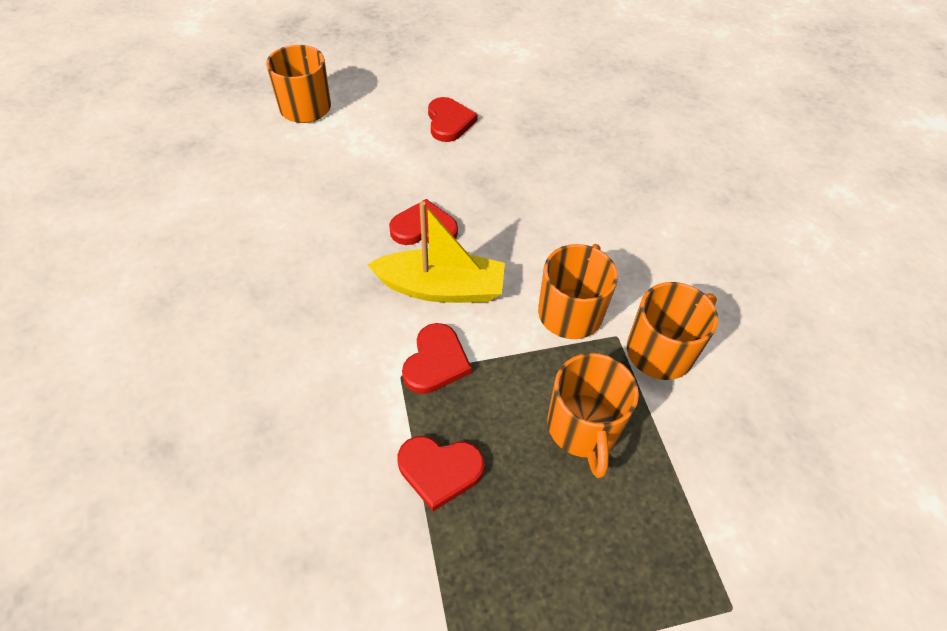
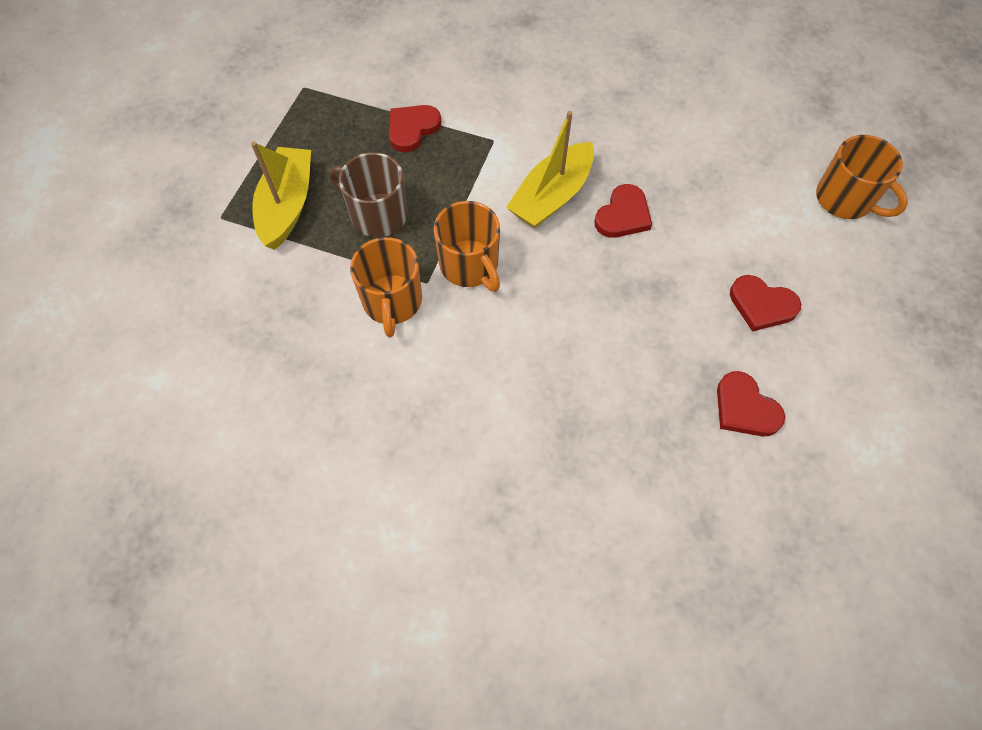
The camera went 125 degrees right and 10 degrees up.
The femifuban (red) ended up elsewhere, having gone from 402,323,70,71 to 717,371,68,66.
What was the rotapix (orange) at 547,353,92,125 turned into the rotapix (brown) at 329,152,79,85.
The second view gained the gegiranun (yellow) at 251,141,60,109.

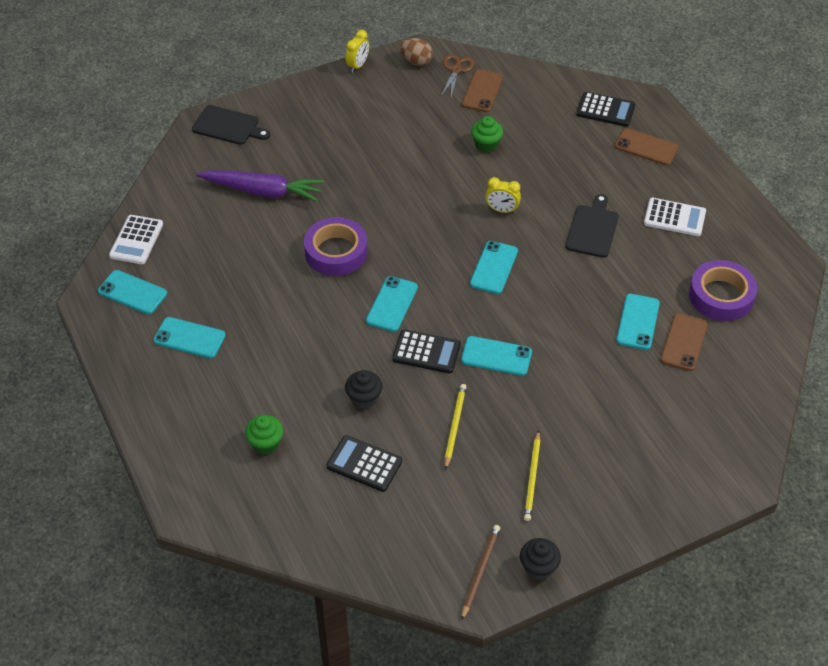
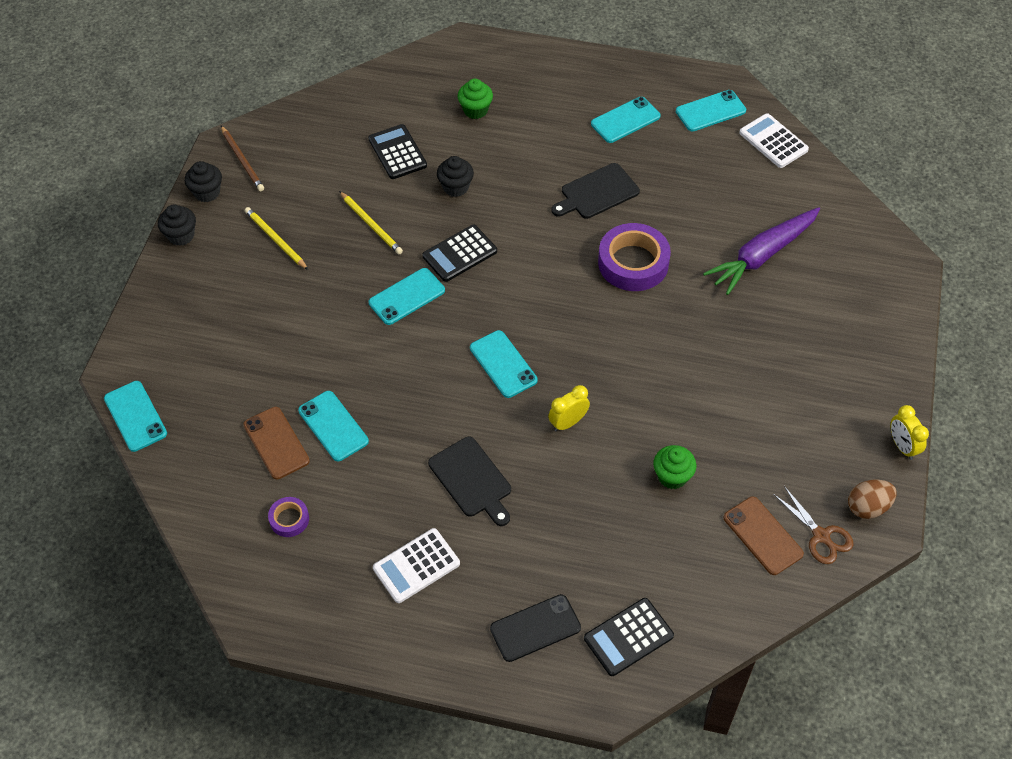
The camera went 130 degrees right and 5 degrees up.
The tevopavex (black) ended up elsewhere, having gone from 192,105,78,40 to 551,163,89,56.
What was the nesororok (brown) at 615,128,64,38 turned into the nesororok (black) at 490,594,91,68.
The size of the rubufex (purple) at 689,260,68,61 changed by a factor of 0.49.
The nesororok (turquoise) ended up elsewhere, having gone from 366,276,52,56 to 104,381,63,71.
The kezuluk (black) at 327,435,75,57 ended up facing another way, 90 degrees counterclockwise from before.
The second view gained the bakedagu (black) at 158,205,38,41.

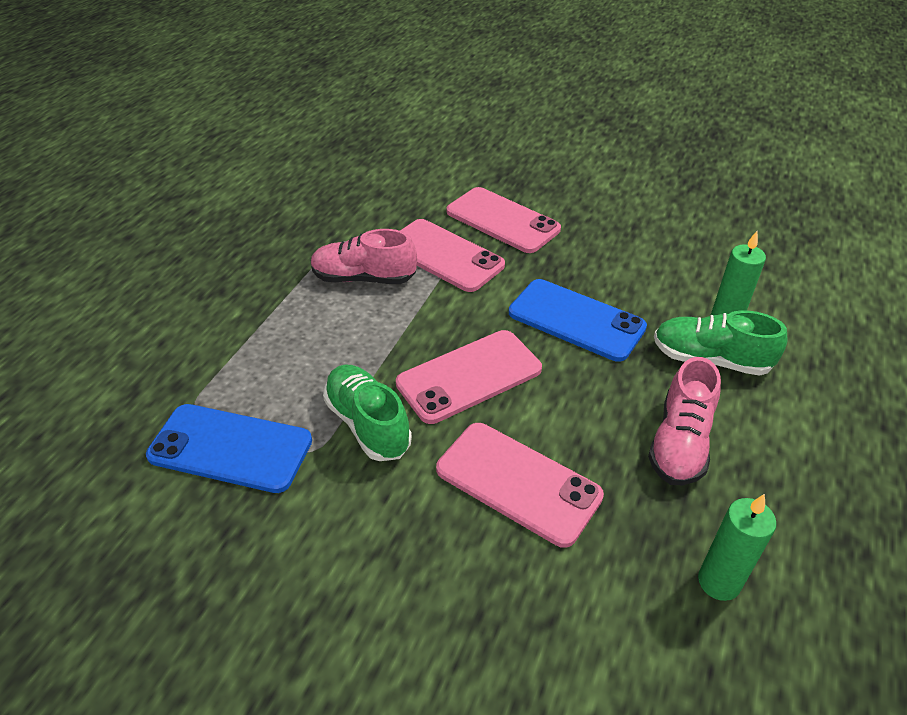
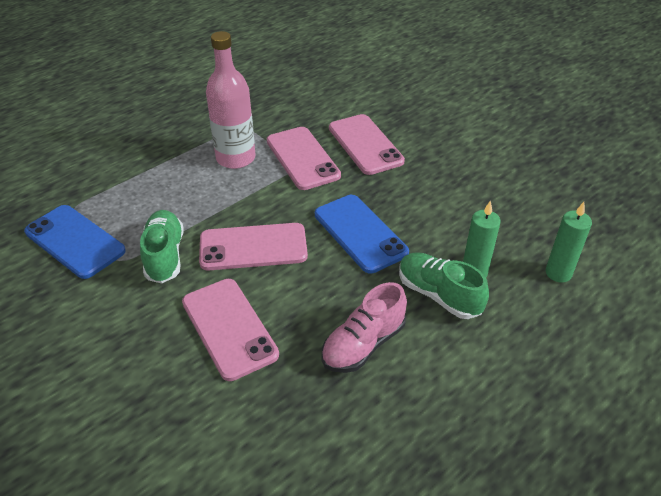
The camera went 25 degrees right and 0 degrees up.
Where the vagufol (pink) stood at 311,229,106,55, the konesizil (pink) came to stand at 206,31,49,138.
The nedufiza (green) ended up elsewhere, having gone from 698,494,79,107 to 546,202,46,80.

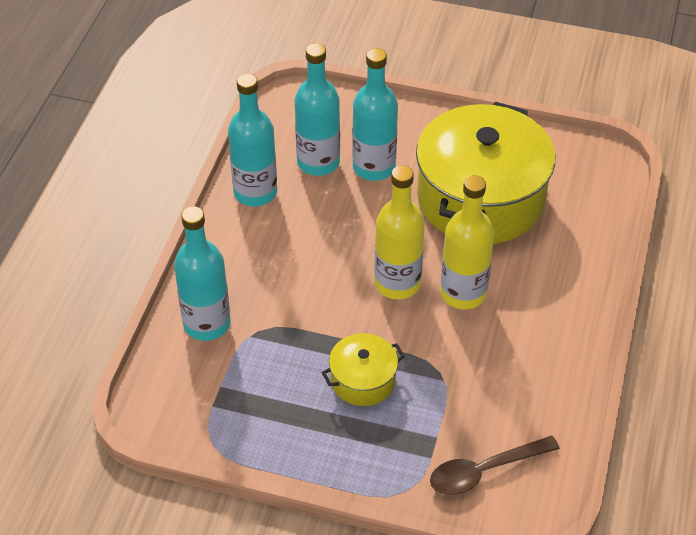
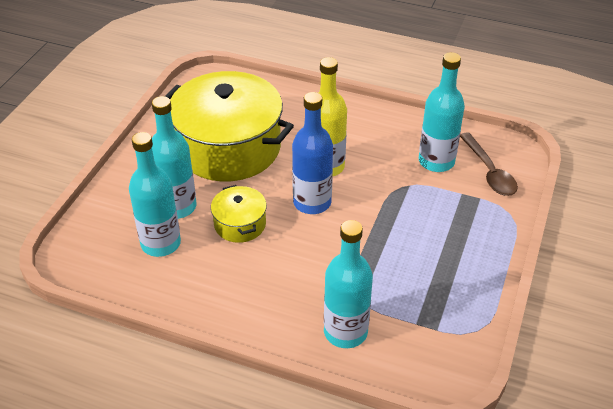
The camera went 85 degrees left and 5 degrees down.
The konesizil (turquoise) ended up elsewhere, having gone from 228,73,49,134 to 419,52,46,120.
What was the konesizil (yellow) at 374,165,51,134 turned into the konesizil (blue) at 292,92,41,122.
The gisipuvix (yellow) ended up elsewhere, having gone from 321,333,84,73 to 211,185,56,58.

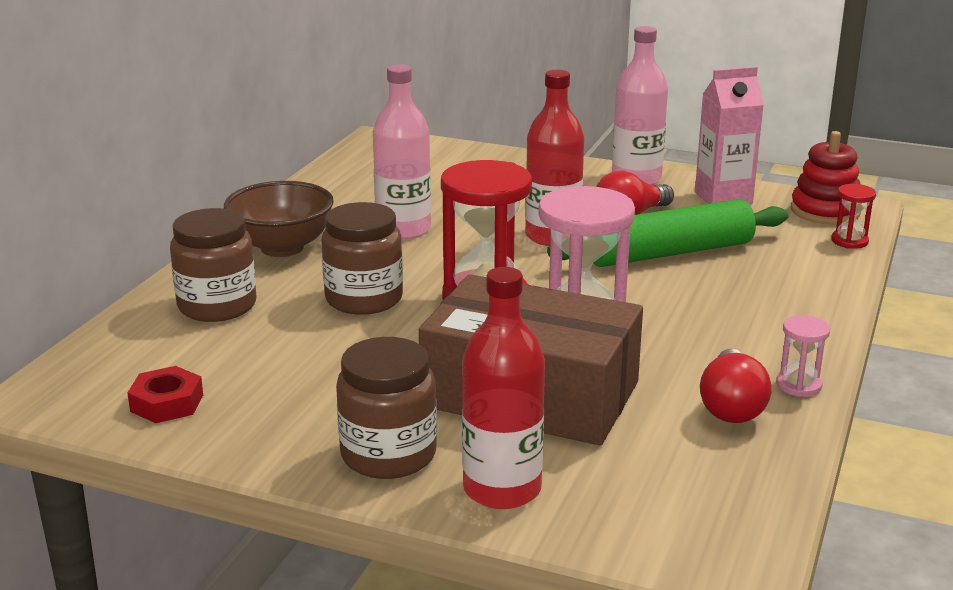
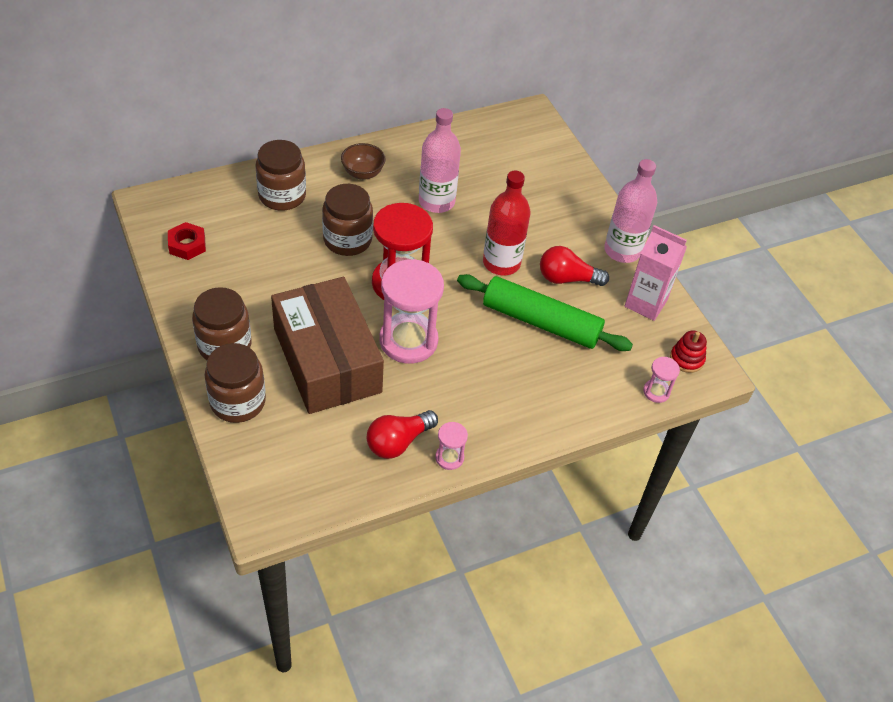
The camera went 40 degrees right and 25 degrees up.
The size of the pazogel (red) at 791,131,70,93 changed by a factor of 0.66.
The size of the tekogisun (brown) at 224,181,110,76 changed by a factor of 0.63.
What was the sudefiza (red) at 831,184,45,65 turned into the sudefiza (pink) at 643,357,37,46.
Where the konesizil (red) stood at 462,267,83,242, the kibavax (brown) came to stand at 205,343,61,80.

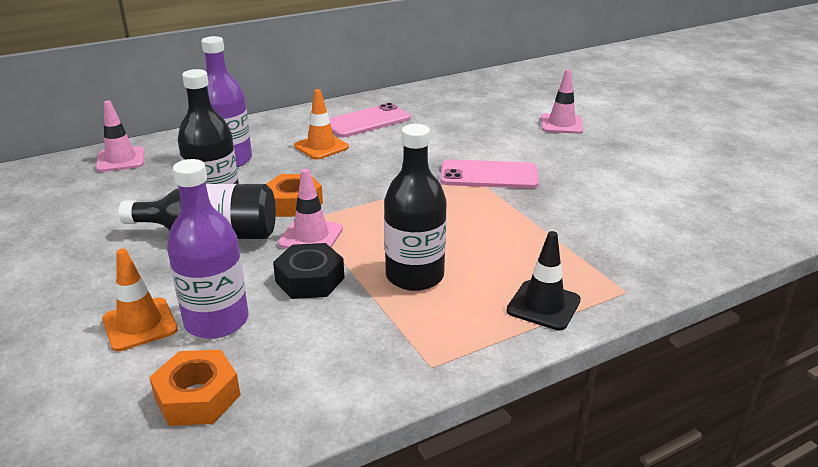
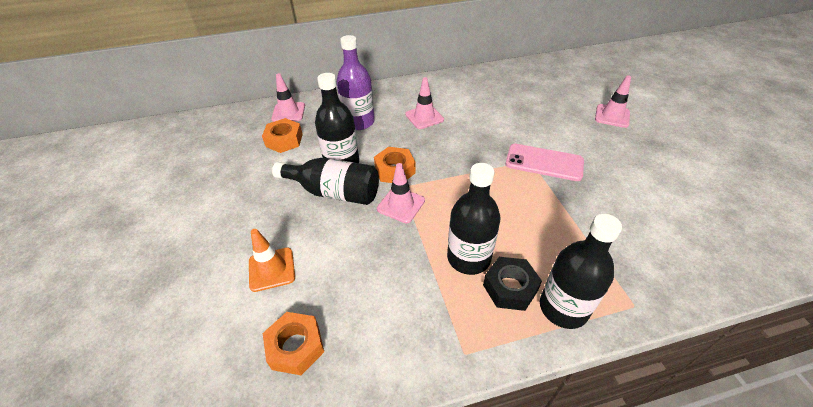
The camera went 15 degrees right and 15 degrees up.
What was the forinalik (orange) at 294,89,55,71 turned into the forinalik (pink) at 405,77,39,52.
The second view lost the nesororok (pink) at 329,103,82,34.
The second view lost the konesizil (purple) at 167,159,82,180.
Where the forinalik (black) stood at 506,231,75,100, the konesizil (black) came to stand at 540,214,82,115.
The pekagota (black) ended up elsewhere, having gone from 273,243,71,56 to 483,257,59,54.
The second view gained the pekagota (orange) at 262,118,41,35.

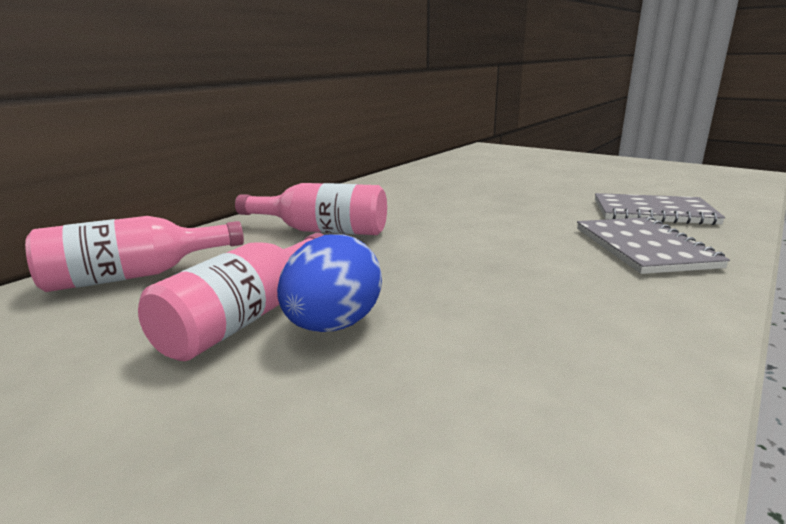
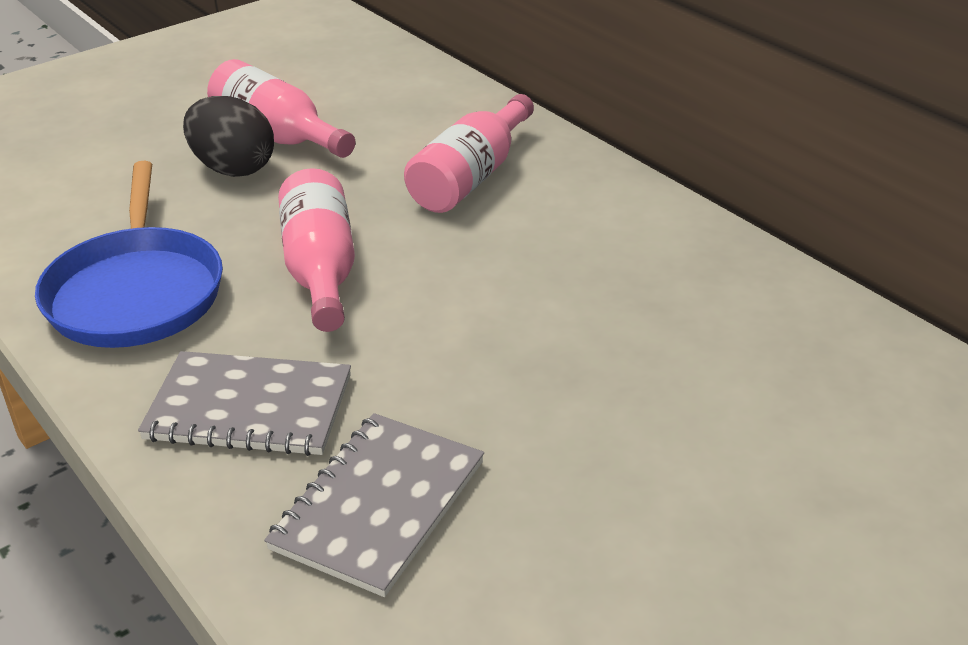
The camera went 105 degrees right and 15 degrees up.
The konesizil (pink) ended up elsewhere, having gone from 25,216,219,76 to 278,168,77,164.
What was the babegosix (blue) at 277,234,105,98 turned into the babegosix (black) at 183,96,91,81.
The second view gained the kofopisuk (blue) at 35,161,188,187.

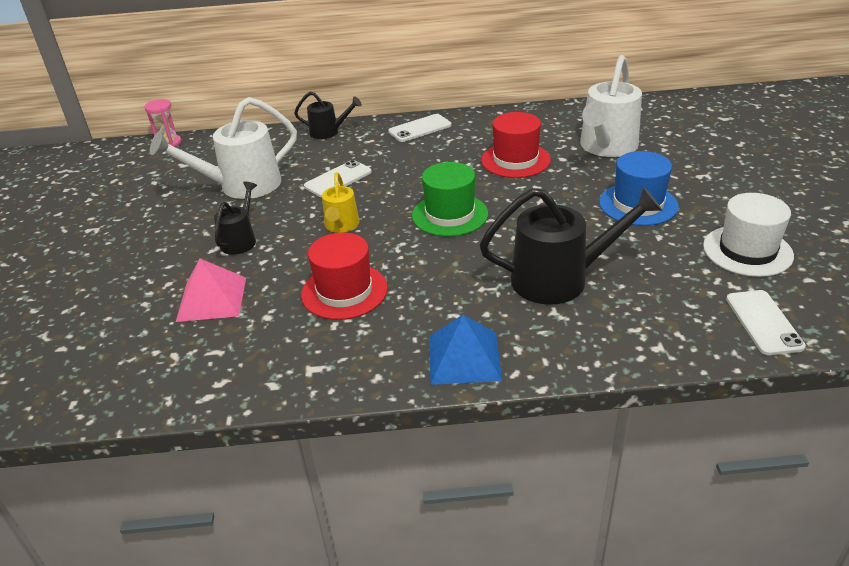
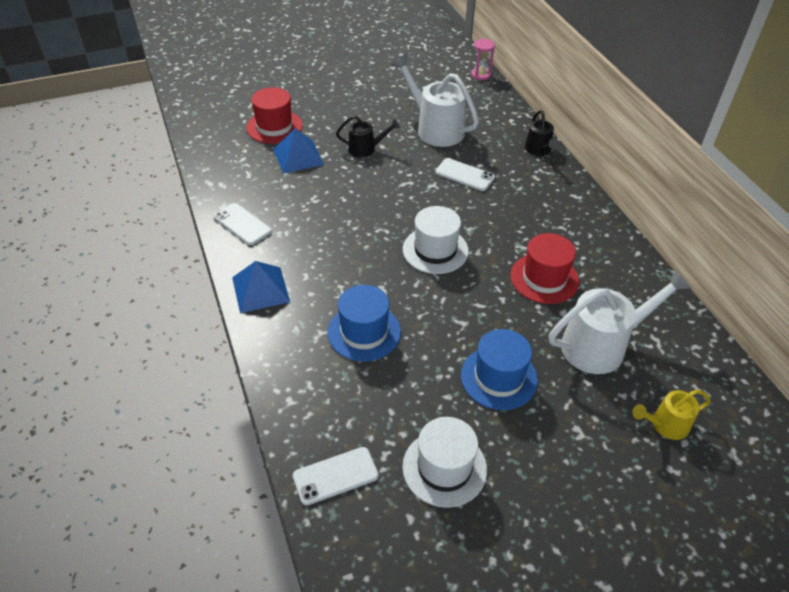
The camera went 70 degrees right and 10 degrees up.
The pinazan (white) at 580,55,62,102 ended up facing another way, 150 degrees clockwise from before.
The nesororok (white) ended up elsewhere, having gone from 388,114,63,28 to 214,203,58,42.
What was the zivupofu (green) at 412,162,76,75 turned into the zivupofu (white) at 403,206,66,68.
The pinazan (yellow) ended up elsewhere, having gone from 322,172,38,61 to 632,389,79,51.
Where the pinazan (black) stood at 479,187,184,118, the zivupofu (blue) came to stand at 328,285,73,76.
The zivupofu (red) ended up elsewhere, having gone from 301,233,87,87 to 246,87,57,57.
What was the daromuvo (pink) at 176,259,70,63 turned into the daromuvo (blue) at 273,128,51,45.

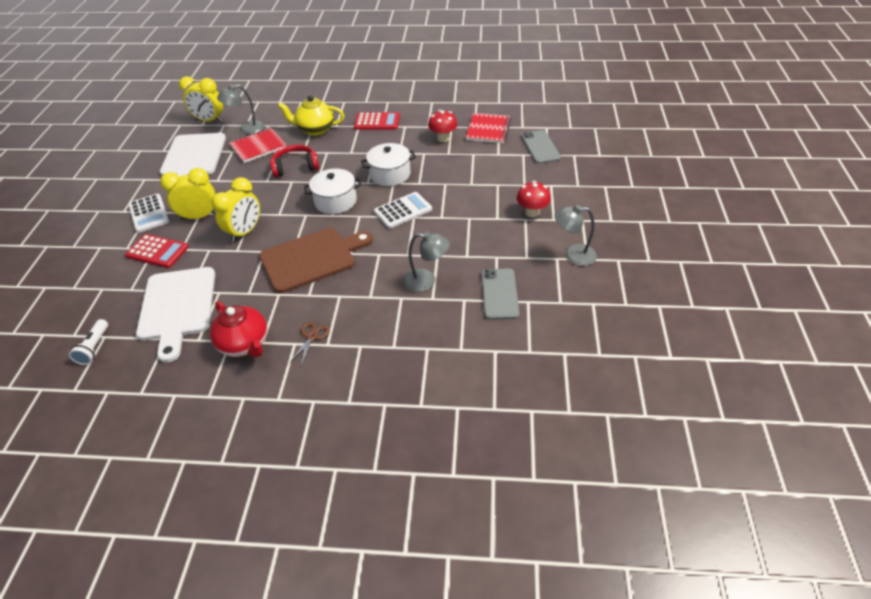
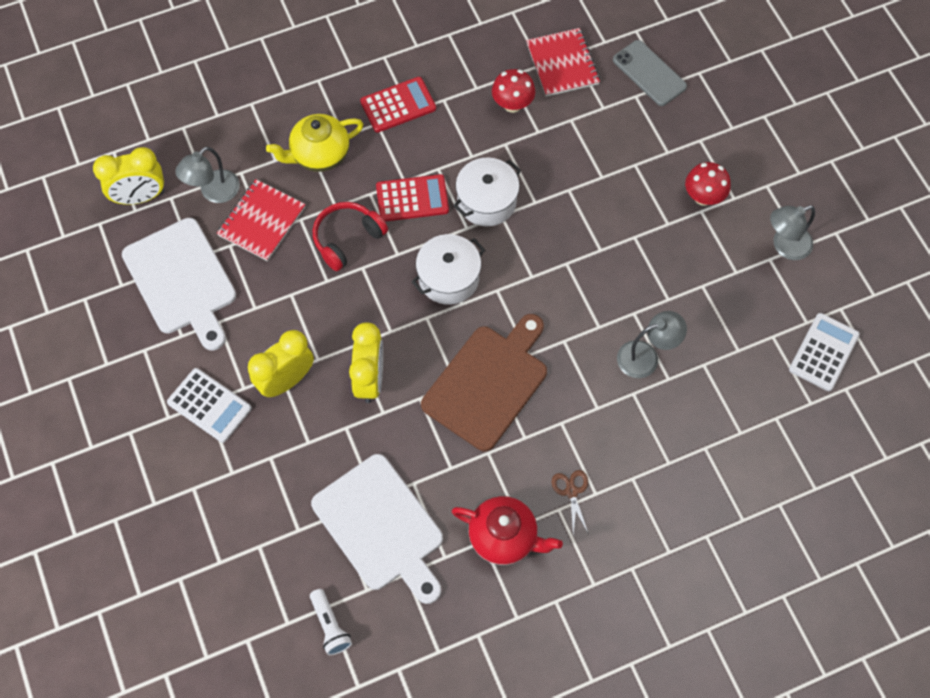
The camera went 30 degrees left and 20 degrees up.
The kezuluk (white) ended up elsewhere, having gone from 374,192,58,36 to 789,313,71,78.
The kezuluk (red) ended up elsewhere, having gone from 125,234,64,34 to 376,174,73,48.
The second view lost the nesororok (grey) at 482,268,38,52.

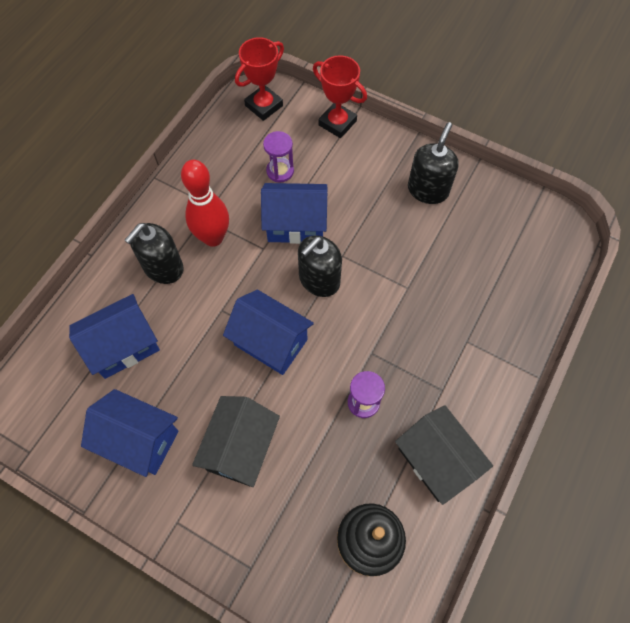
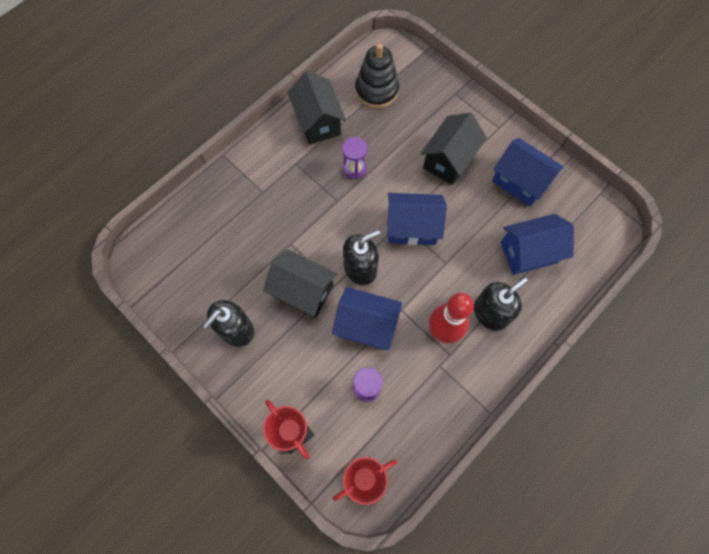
The camera went 165 degrees left and 5 degrees up.
The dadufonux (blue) at 223,290,91,85 ended up facing another way, 45 degrees counterclockwise from before.
The second view gained the dadufonux (black) at 263,249,74,69.

